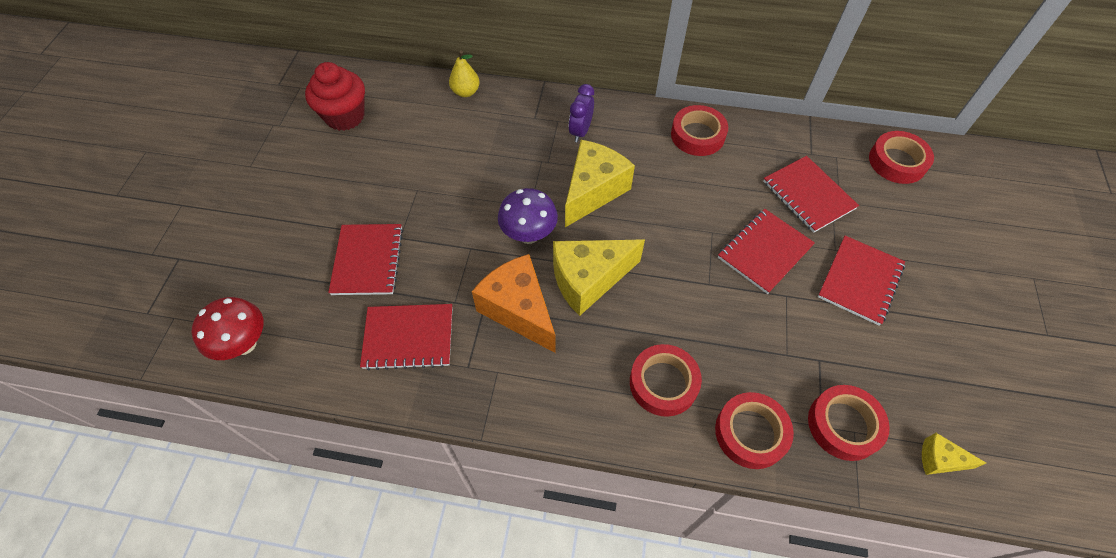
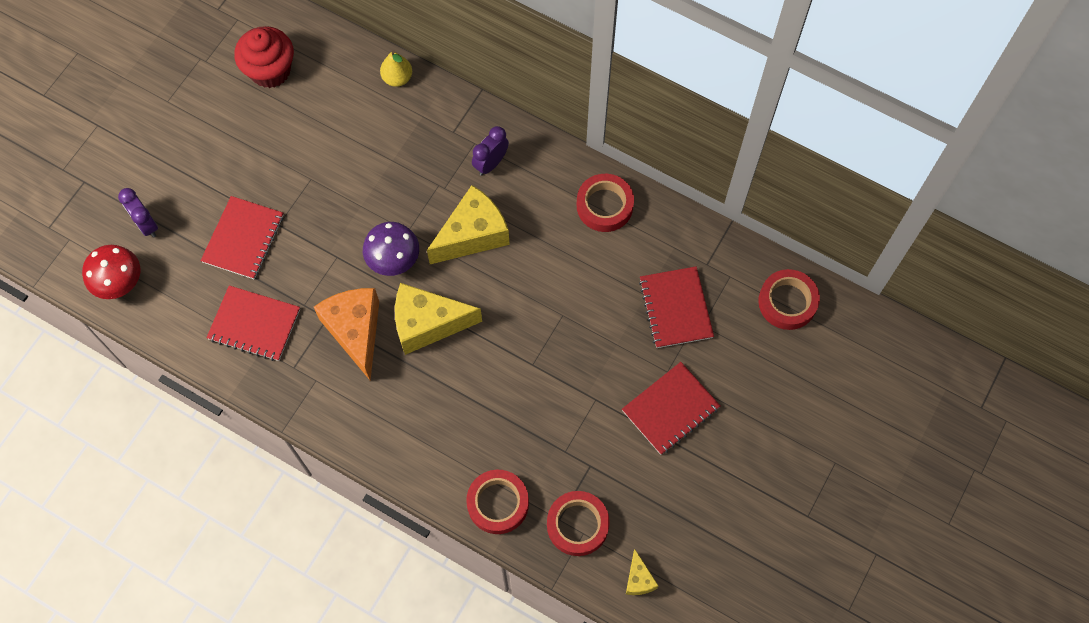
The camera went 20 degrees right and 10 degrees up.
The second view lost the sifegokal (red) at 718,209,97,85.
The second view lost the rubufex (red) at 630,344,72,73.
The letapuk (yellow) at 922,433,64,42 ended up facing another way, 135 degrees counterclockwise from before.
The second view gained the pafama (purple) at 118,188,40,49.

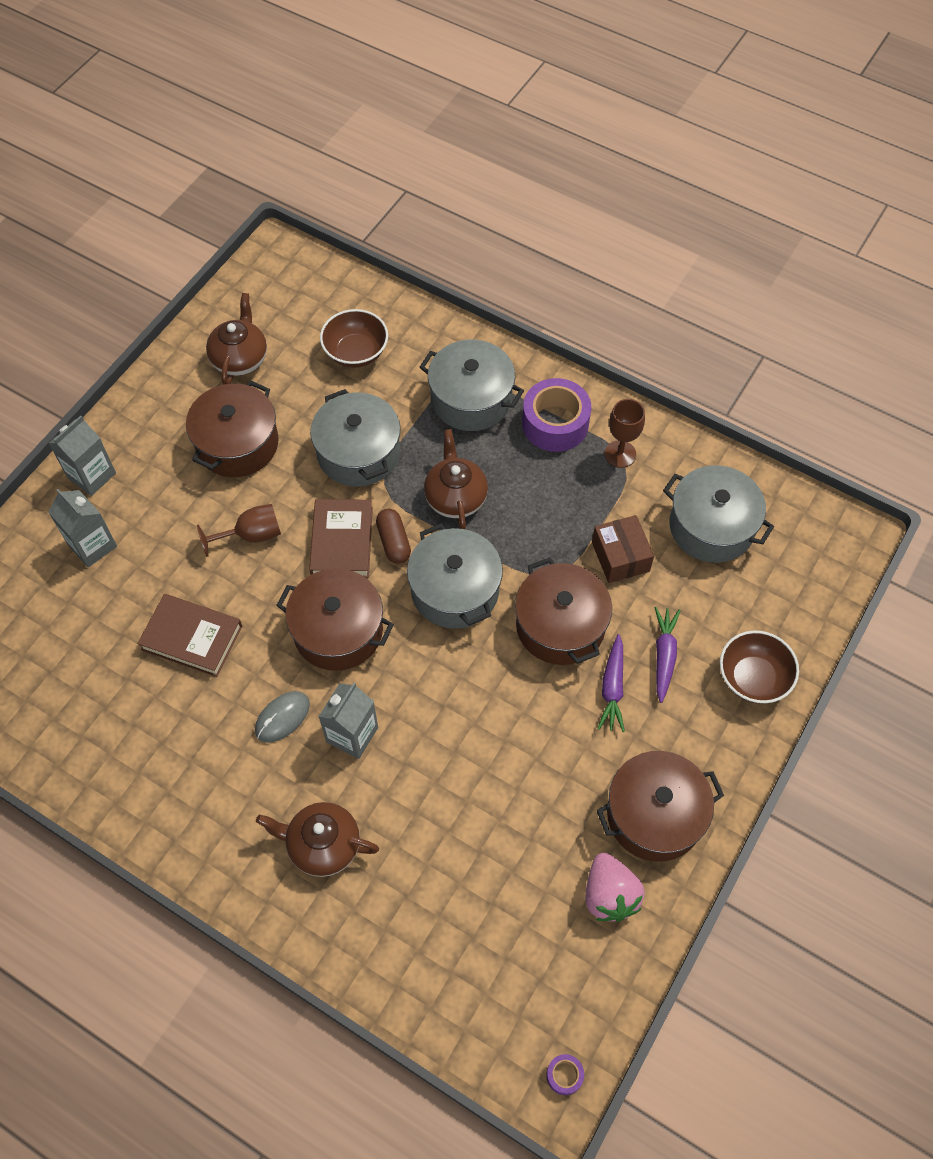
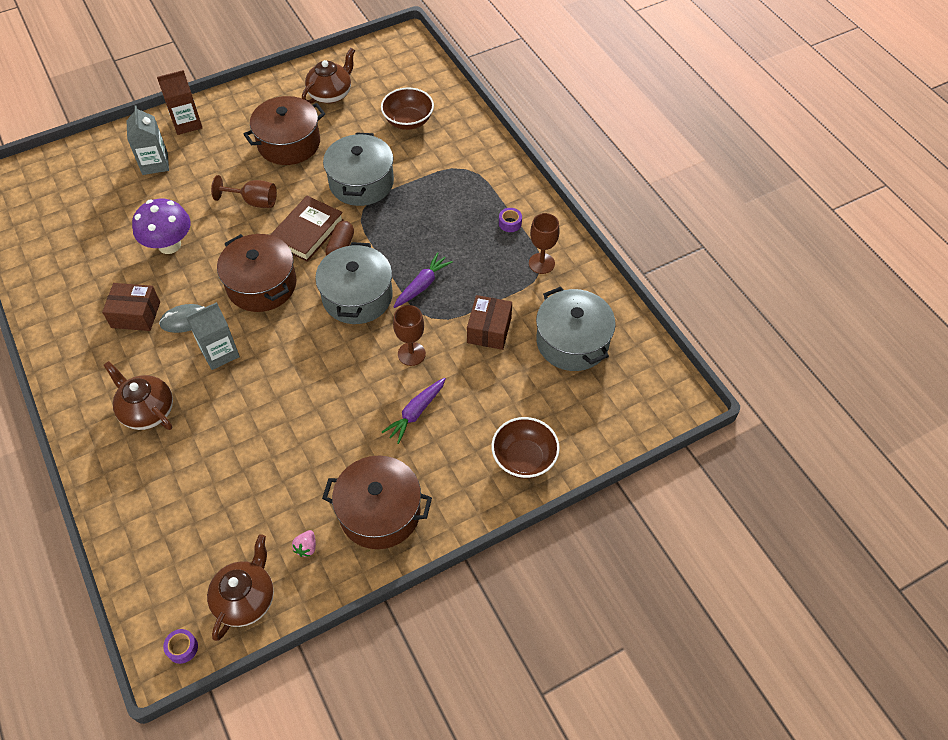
The camera went 30 degrees right and 5 degrees down.
The second view lost the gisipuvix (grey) at 420,340,104,91.
The size of the rubufex (purple) at 522,378,69,74 changed by a factor of 0.42.
What was the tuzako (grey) at 49,415,67,81 turned into the tuzako (brown) at 157,70,45,65.
The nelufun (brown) ended up elsewhere, having gone from 424,429,64,100 to 207,534,67,107.
Where the gisipuvix (brown) stood at 515,557,97,108, the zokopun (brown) came to stand at 393,305,33,61.
Where the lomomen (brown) stood at 137,594,105,83, the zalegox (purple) came to stand at 132,199,59,55.
The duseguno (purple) ended up elsewhere, having gone from 655,607,26,96 to 394,252,59,56.
The size of the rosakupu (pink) at 585,853,60,69 changed by a factor of 0.49.
The second view gained the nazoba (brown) at 102,283,58,48.

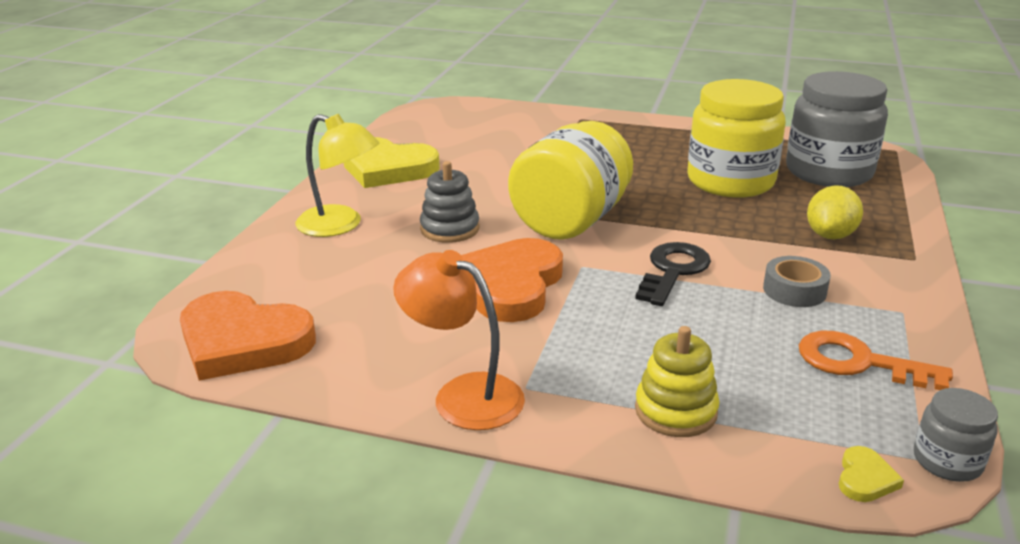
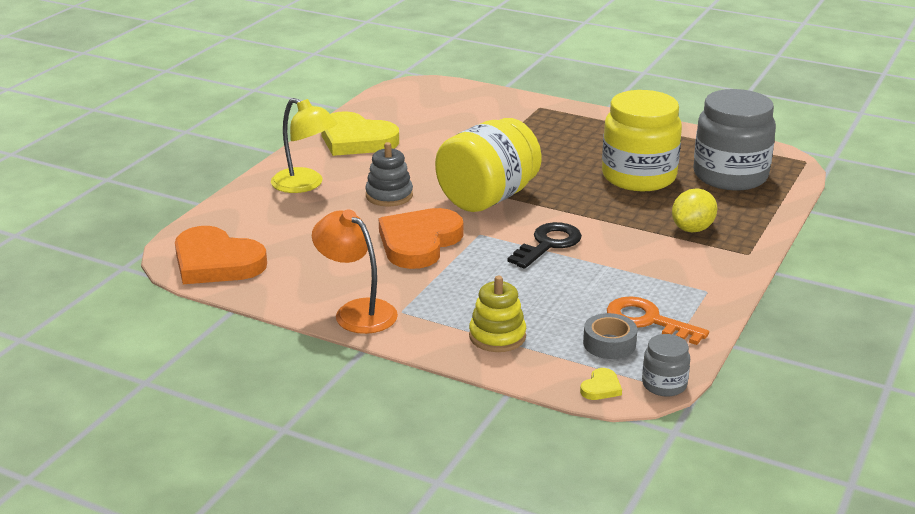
The camera went 10 degrees right and 0 degrees up.
The rubufex (grey) ended up elsewhere, having gone from 763,256,68,51 to 583,313,54,46.

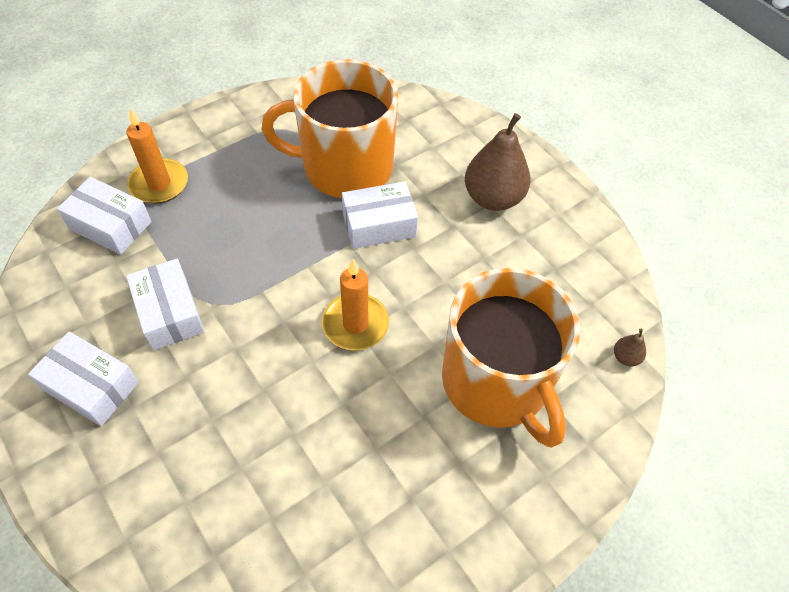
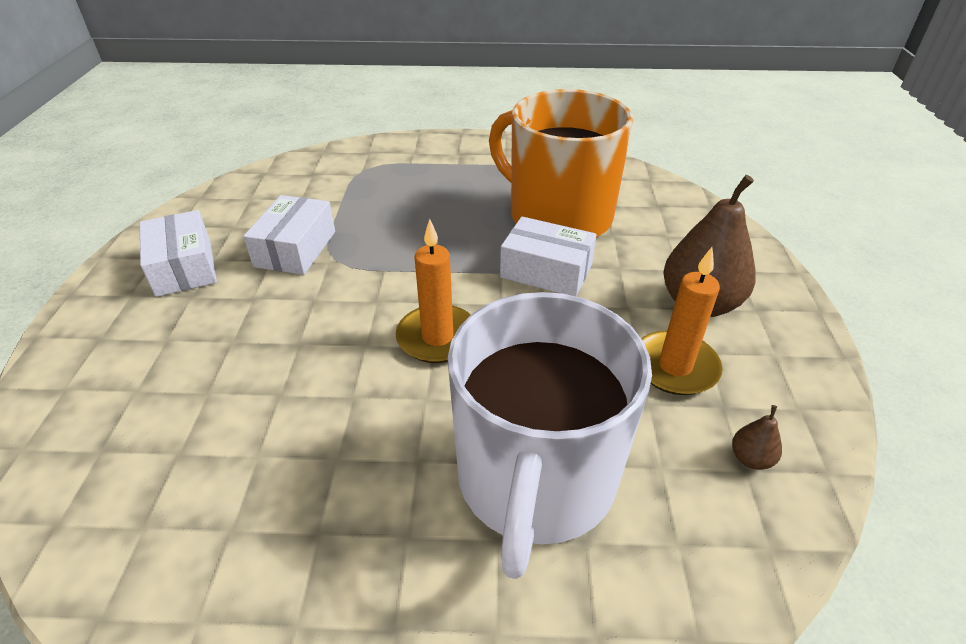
The camera went 40 degrees right and 15 degrees down.
The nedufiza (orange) ended up elsewhere, having gone from 127,108,61,96 to 641,247,82,148.
The second view lost the nazoba (white) at 57,177,95,78.
What was the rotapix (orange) at 442,268,138,180 turned into the rotapix (white) at 447,292,205,287.
The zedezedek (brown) ended up elsewhere, having gone from 614,329,32,37 to 732,405,50,65.

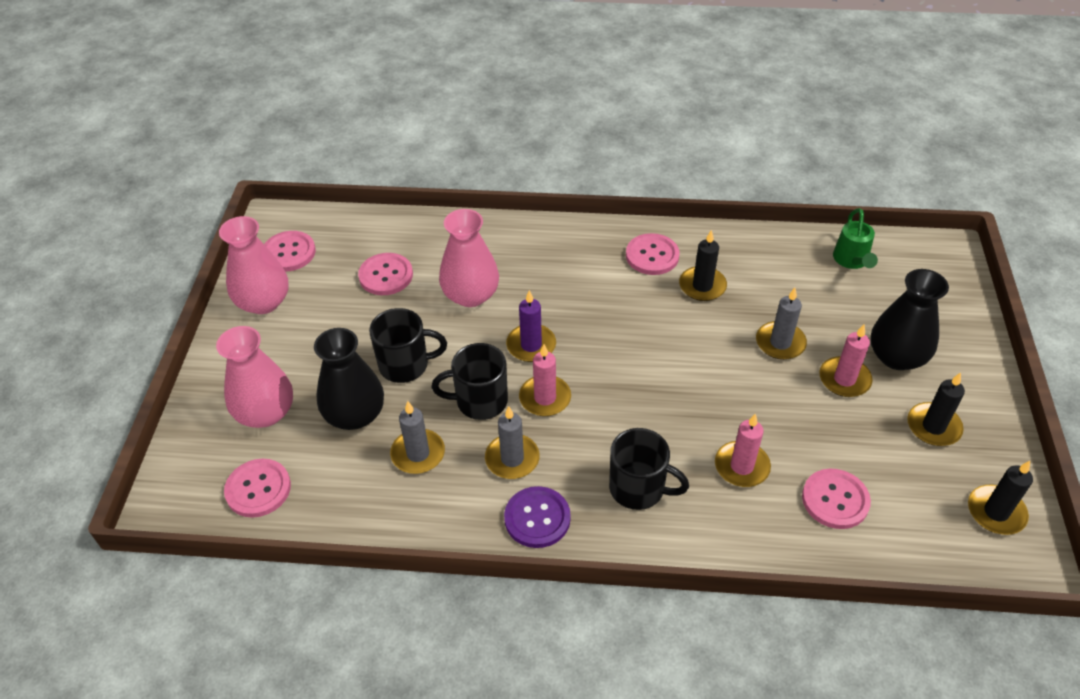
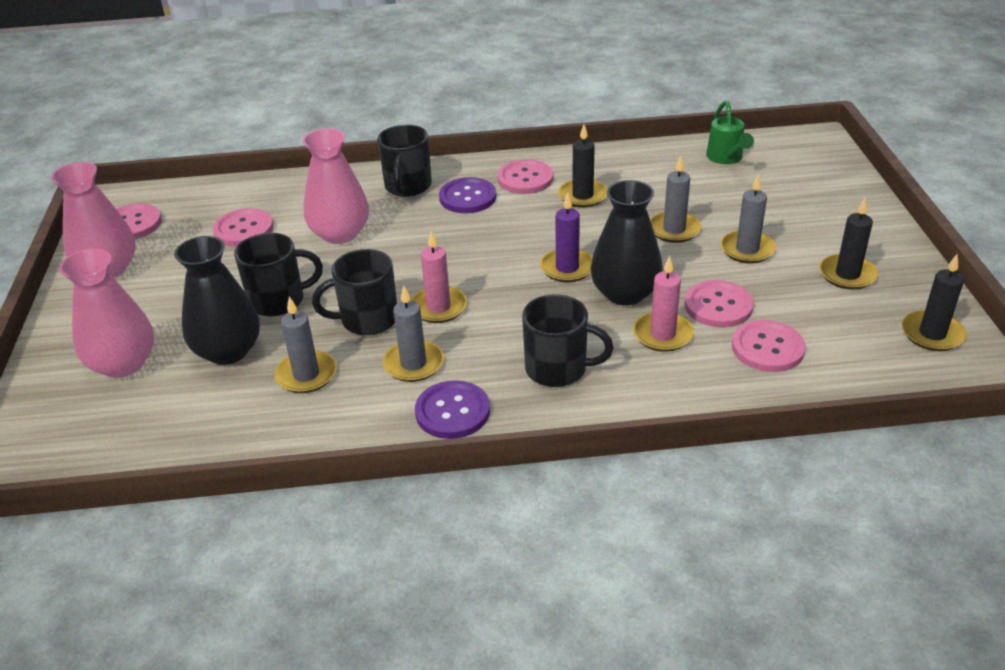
The camera went 10 degrees left and 10 degrees down.
The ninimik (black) ended up elsewhere, having gone from 871,269,78,101 to 590,180,73,126.
The nedufiza (purple) ended up elsewhere, having gone from 506,290,50,72 to 540,192,53,90.
What was the nedufiza (pink) at 819,325,54,72 turned into the nedufiza (grey) at 720,174,56,90.
The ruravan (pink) ended up elsewhere, having gone from 224,459,67,59 to 685,280,69,48.
The second view gained the rotapix (black) at 377,125,55,72.
The second view gained the ruravan (purple) at 439,177,57,36.

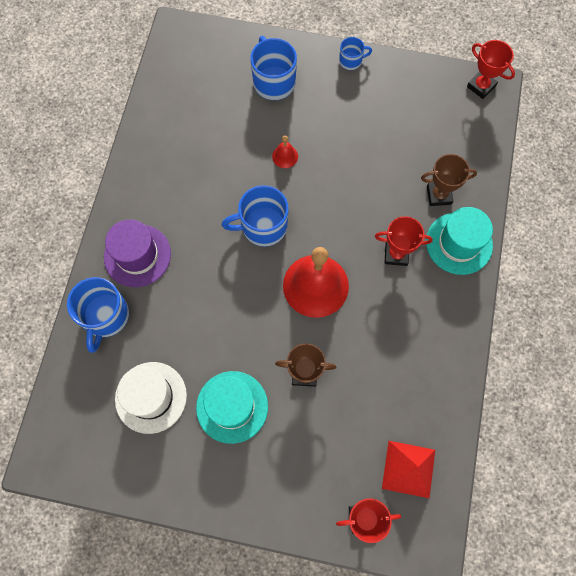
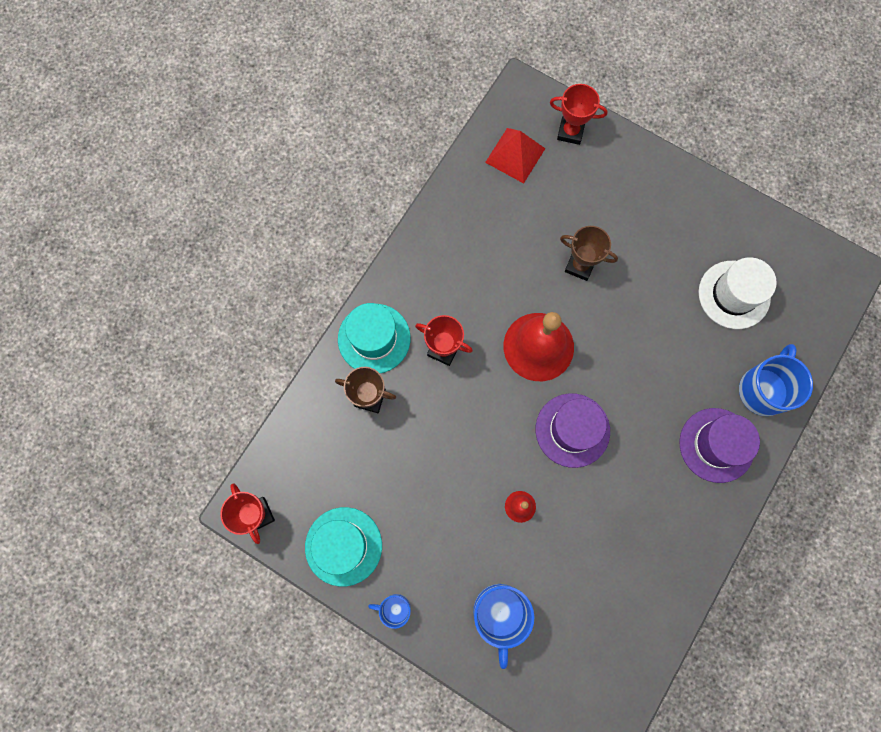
The camera went 160 degrees left and 5 degrees up.
Where the rotapix (blue) stood at 221,185,68,62, the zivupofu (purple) came to stand at 536,393,74,75.
The zivupofu (turquoise) ended up elsewhere, having gone from 196,371,72,73 to 305,507,77,80.

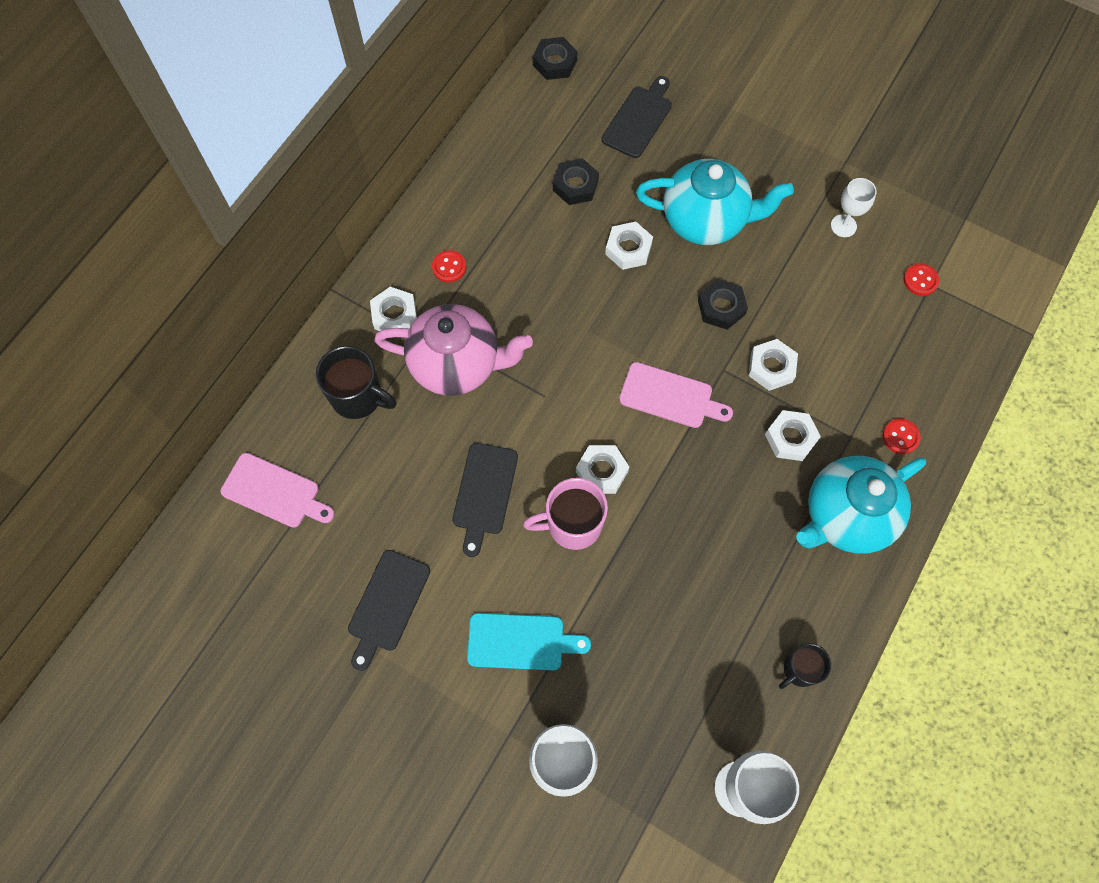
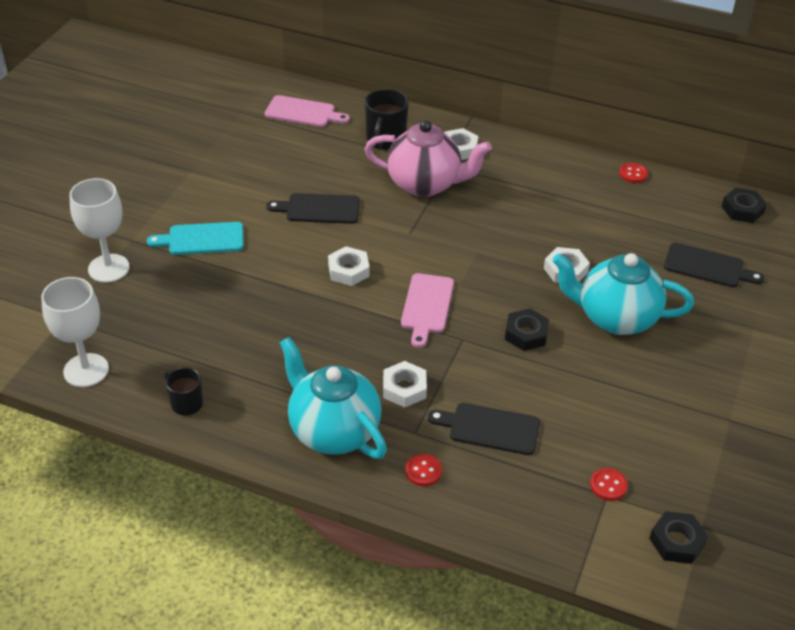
The camera went 80 degrees right and 25 degrees down.
The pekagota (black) ended up elsewhere, having gone from 553,158,46,47 to 649,511,59,53.
The nelufun (turquoise) at 636,159,158,86 ended up facing another way, 105 degrees clockwise from before.
The second view lost the zokopun (white) at 831,178,46,59.
The ruravan (red) ended up elsewhere, having gone from 432,250,34,32 to 619,163,29,20.
The nelufun (pink) at 374,304,159,92 ended up facing another way, 75 degrees counterclockwise from before.
The second view lost the pekagota (white) at 748,339,50,52.
The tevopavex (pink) at 221,453,114,75 ended up facing another way, 90 degrees counterclockwise from before.
The second view lost the rotapix (pink) at 523,478,85,72.
The tevopavex (black) ended up elsewhere, having gone from 348,550,82,121 to 428,403,112,52.
The tevopavex (turquoise) at 467,613,124,57 ended up facing another way, 90 degrees clockwise from before.

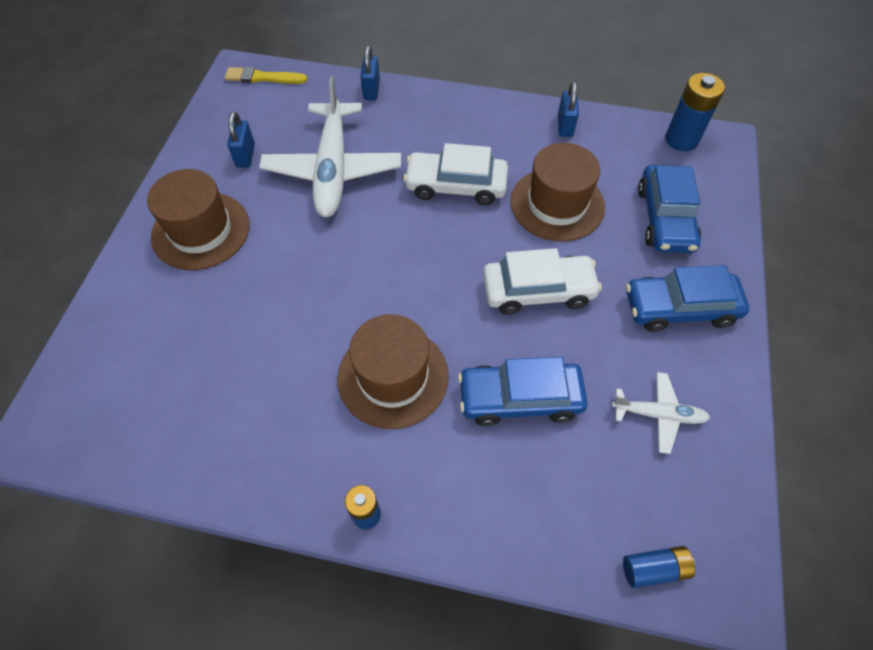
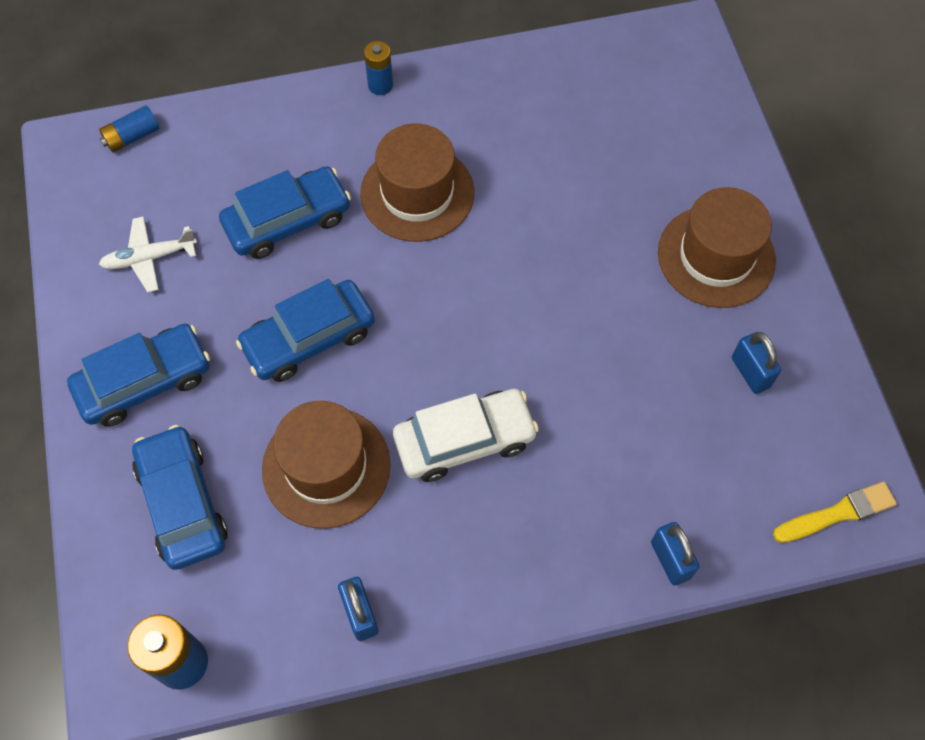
The camera went 155 degrees right and 5 degrees up.
The second view lost the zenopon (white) at 259,77,142,140.
What was the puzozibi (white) at 483,248,119,67 turned into the puzozibi (blue) at 236,279,139,103.

